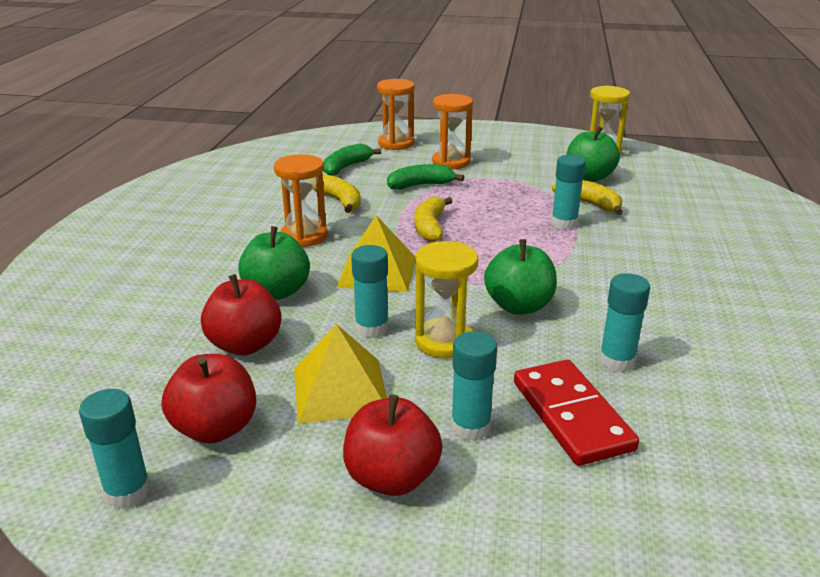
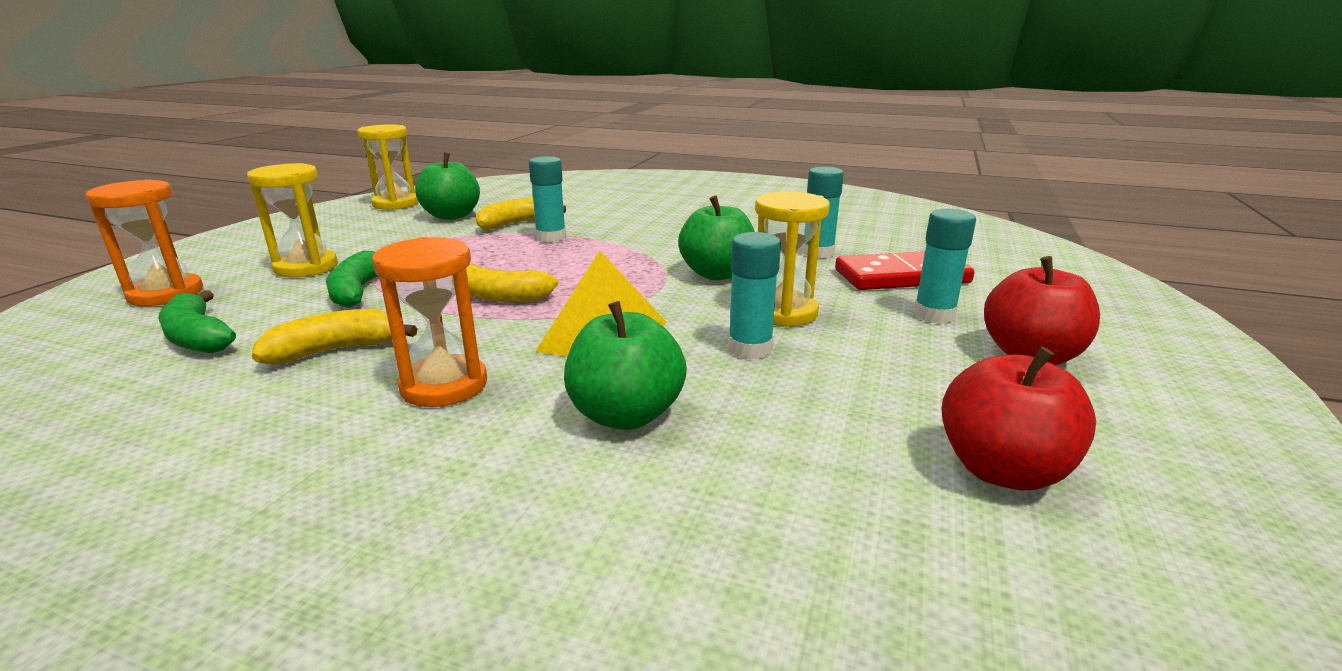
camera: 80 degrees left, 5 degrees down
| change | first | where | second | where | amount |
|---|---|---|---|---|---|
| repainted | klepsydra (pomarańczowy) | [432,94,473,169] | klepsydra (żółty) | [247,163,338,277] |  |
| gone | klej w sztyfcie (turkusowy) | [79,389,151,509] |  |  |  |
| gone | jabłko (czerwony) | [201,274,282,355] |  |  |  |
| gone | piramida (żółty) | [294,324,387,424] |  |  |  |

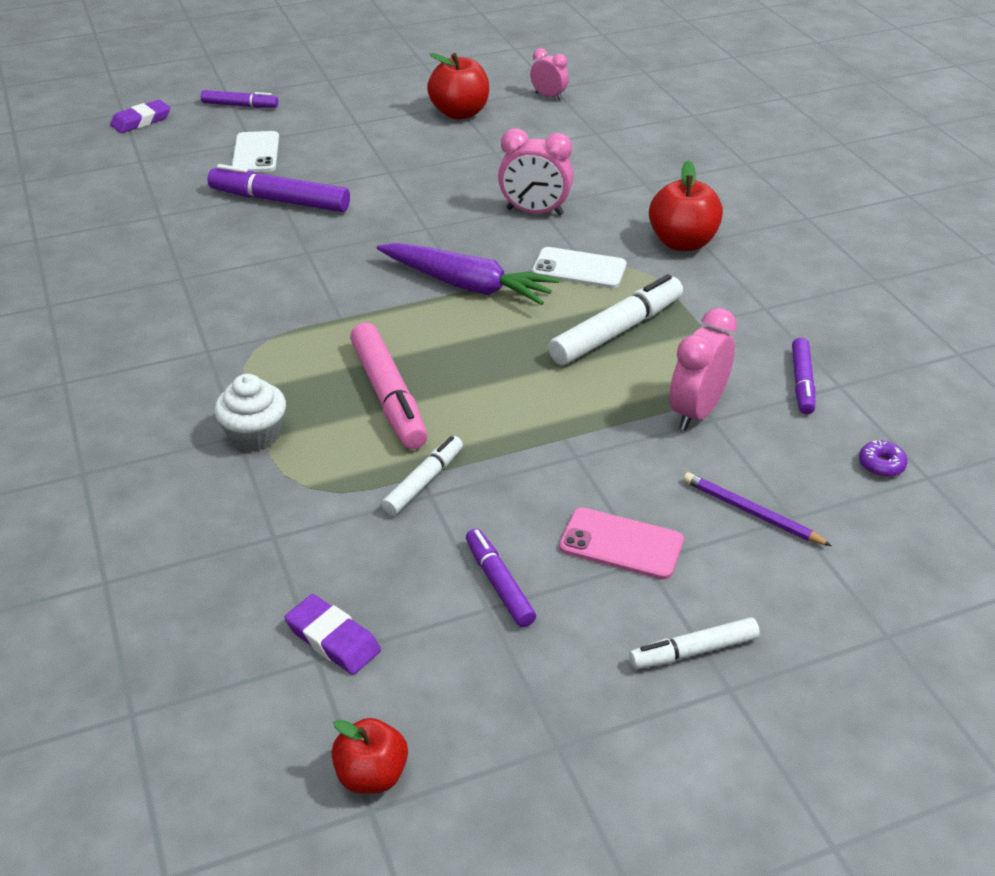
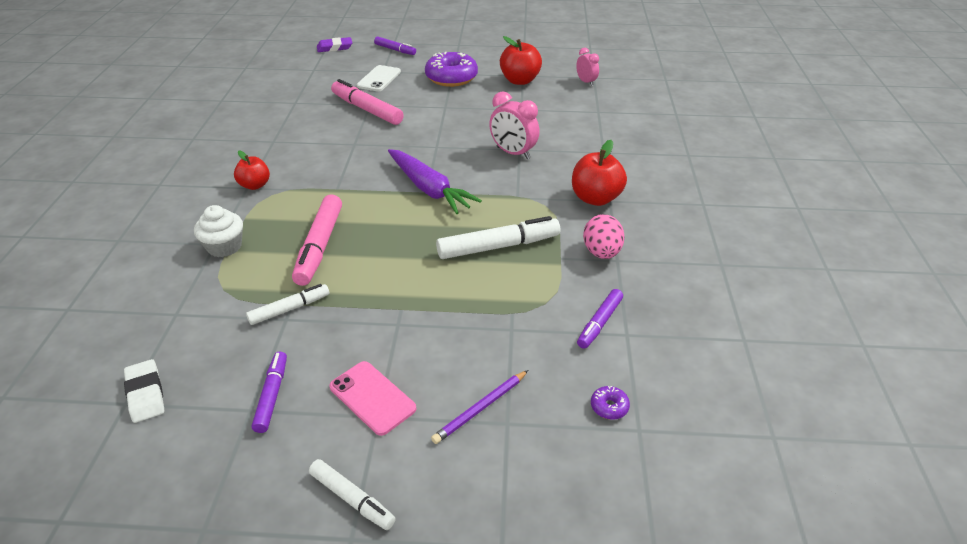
camera: 25 degrees right, 0 degrees up
| change | first | where | second | where | amount |
|---|---|---|---|---|---|
| repainted | gumka do mazania (fioletowy) | [284,594,381,675] | gumka do mazania (biały) | [124,359,164,423] |  |
| shifted | jabłko (czerwony) | [331,718,408,794] |  | [234,150,270,190] |  |
| rotated | flamaster (biały) | [629,617,760,669] |  | [309,459,396,530] | 150 degrees counterclockwise |
| repainted | flamaster (fioletowy) | [207,164,350,212] | flamaster (różowy) | [331,79,404,125] |  |
| new |  |  | donut (fioletowy) | [425,52,478,87] |  |
| rotated | ołówek (fioletowy) | [683,472,832,546] |  | [431,370,528,444] | 105 degrees counterclockwise |
| new |  |  | jajko (różowy) | [583,214,624,259] |  |
| gone | telefon (biały) | [532,247,627,288] |  |  |  |
| gone | budzik (różowy) | [669,308,737,430] |  |  |  |

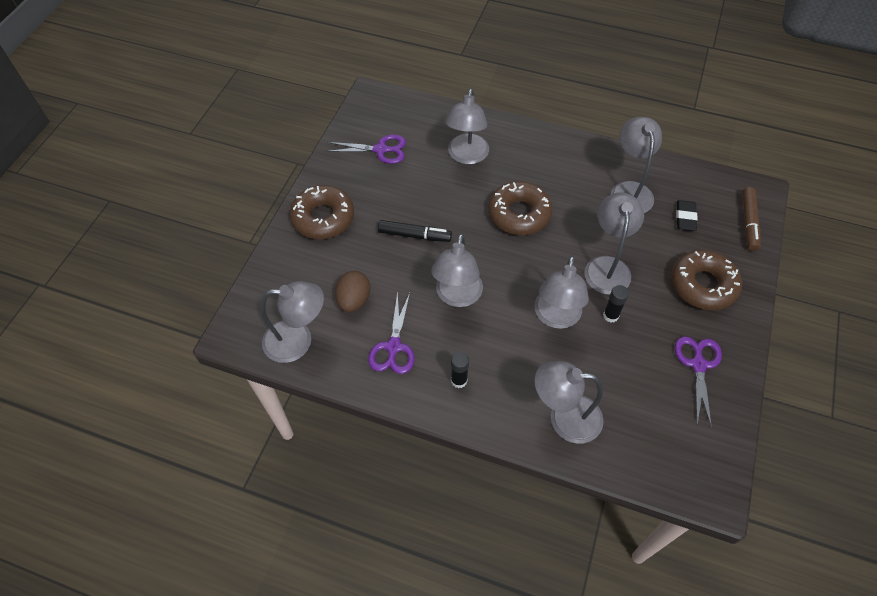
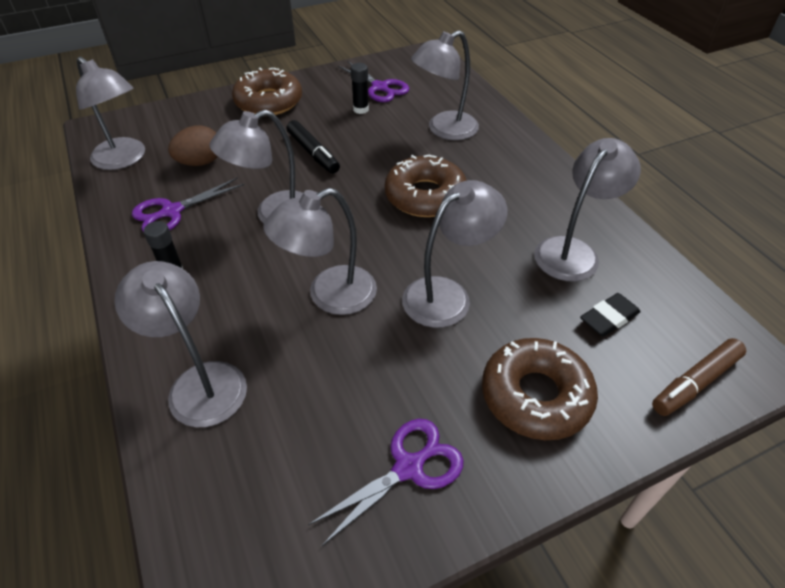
camera: 45 degrees right, 10 degrees down
| change | first | where | second | where | amount |
|---|---|---|---|---|---|
| shifted | klej w sztyfcie (czarny) | [603,285,629,323] |  | [351,63,369,114] |  |

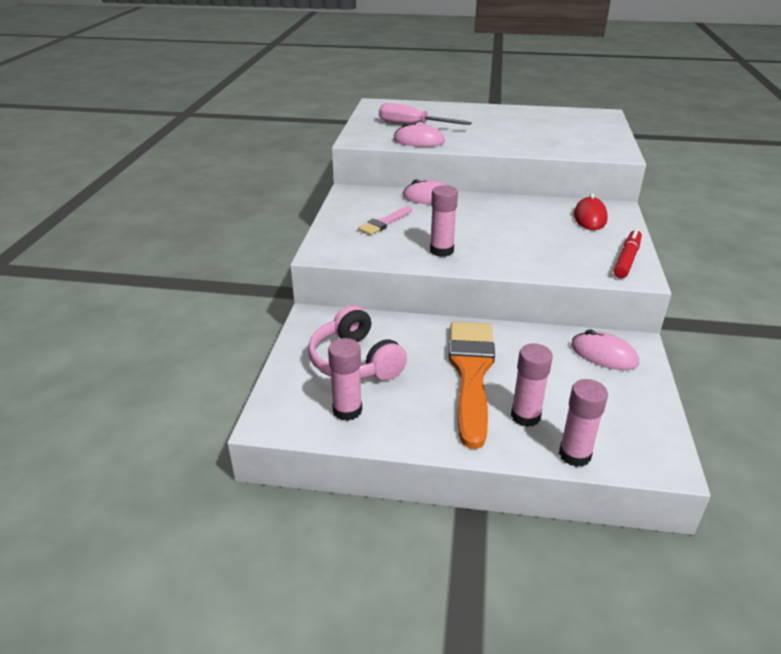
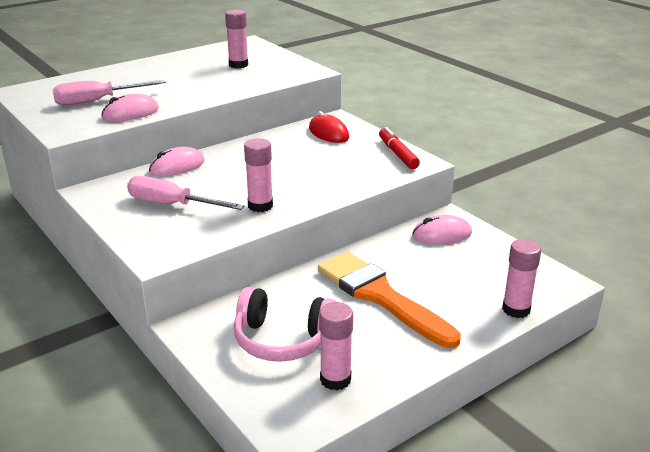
camera: 45 degrees left, 5 degrees down
| change | first | where | second | where | amount |
|---|---|---|---|---|---|
| swapped | pędzel (różowy) | [358,206,412,235] | śrubokręt (różowy) | [127,176,244,210] |  |
| shifted | klej w sztyfcie (różowy) | [511,343,553,427] |  | [225,9,248,68] |  |

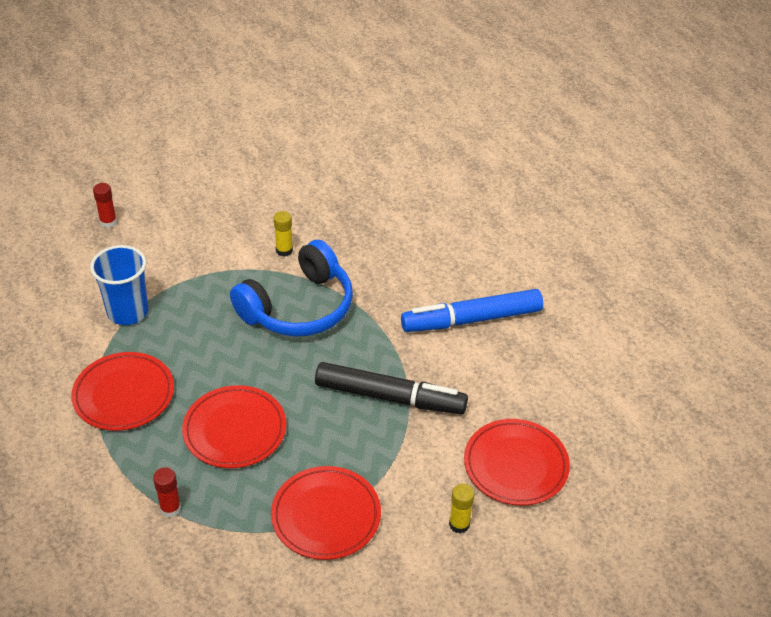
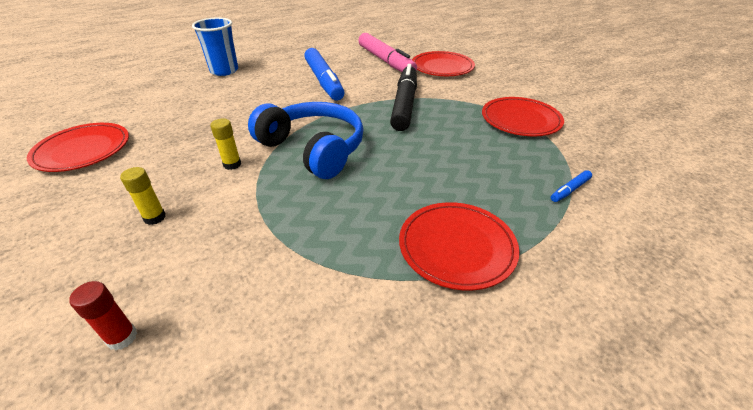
camera: 95 degrees left, 5 degrees down
| change | first | where | second | where | amount |
|---|---|---|---|---|---|
| shifted | talerz (czerwony) | [182,385,286,468] |  | [27,123,129,172] |  |
| shifted | klej w sztyfcie (żółty) | [449,484,474,534] |  | [120,167,166,225] |  |
| shifted | szklanka (niebieski) | [90,245,148,325] |  | [192,17,238,76] |  |
| new |  |  | flamaster (różowy) | [358,33,417,72] |  |
| swapped | klej w sztyfcie (czerwony) | [153,467,181,518] | flamaster (niebieski) | [551,170,592,202] |  |

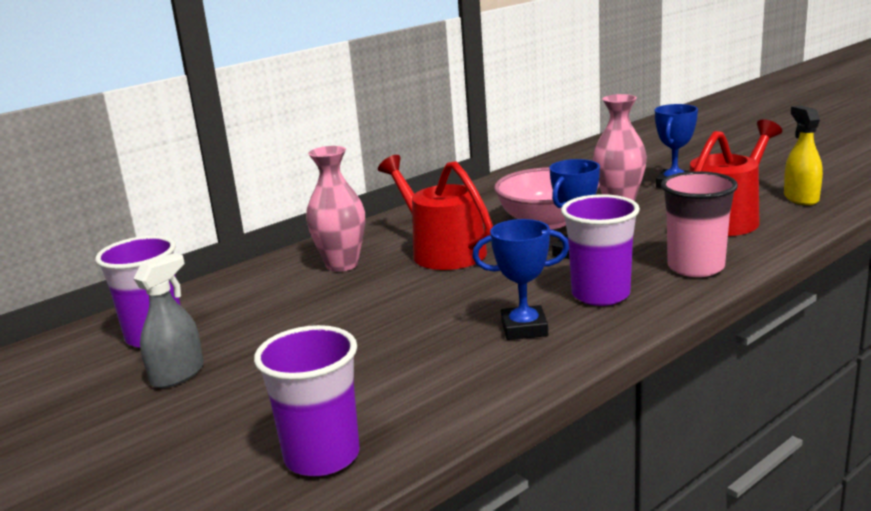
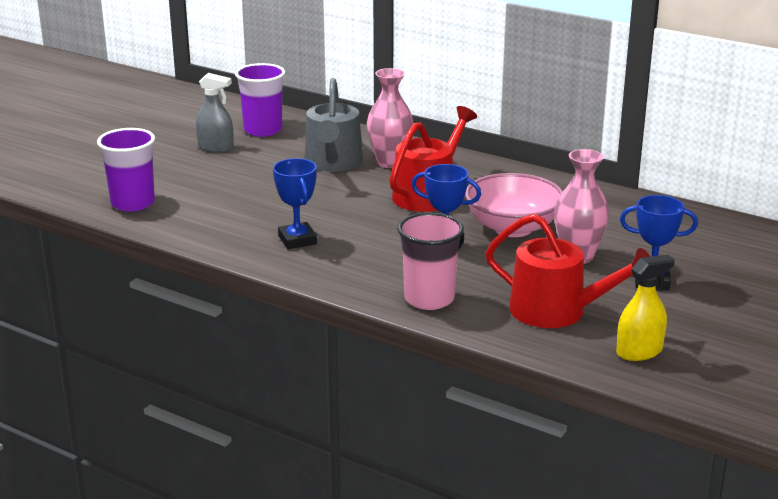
camera: 70 degrees right, 5 degrees up
| change | first | where | second | where | amount |
|---|---|---|---|---|---|
| new |  |  | konewka (szary) | [305,78,363,172] |  |
| gone | szklanka (fioletowy) | [561,194,640,306] |  |  |  |

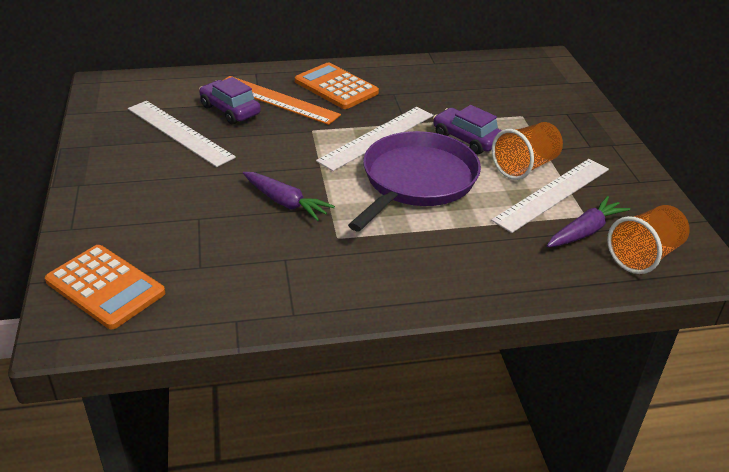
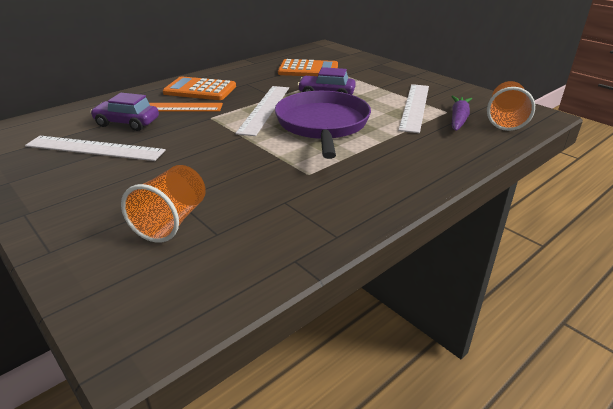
camera: 30 degrees left, 5 degrees down
| change | first | where | second | where | amount |
|---|---|---|---|---|---|
| shifted | szklanka (pomarańczowy) | [492,122,563,180] |  | [121,165,206,243] |  |
| shifted | kalkulator (pomarańczowy) | [45,245,165,329] |  | [278,59,338,76] |  |
| gone | marchewka (fioletowy) | [243,172,335,221] |  |  |  |

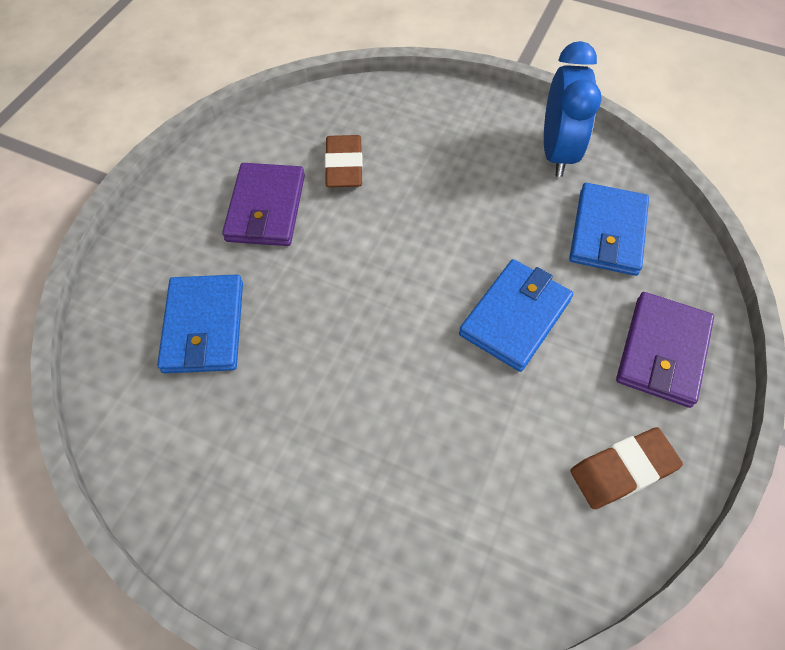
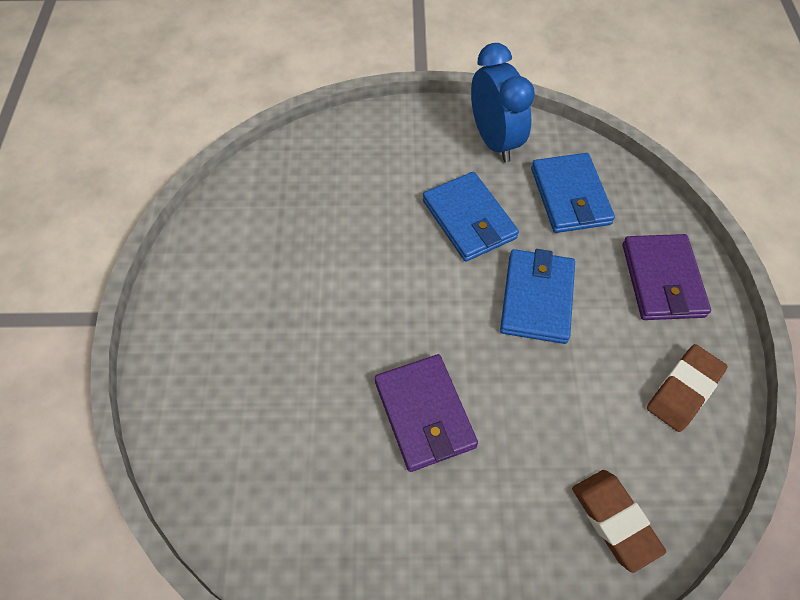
camera: 25 degrees left, 0 degrees up
| change | first | where | second | where | amount |
|---|---|---|---|---|---|
| shifted | portfel (fioletowy) | [222,163,305,246] |  | [375,354,478,472] |  |
| shifted | portfel (niebieski) | [157,275,243,373] |  | [423,172,519,262] |  |
| shifted | gumka do mazania (brązowy) | [325,135,363,187] |  | [572,470,666,573] |  |

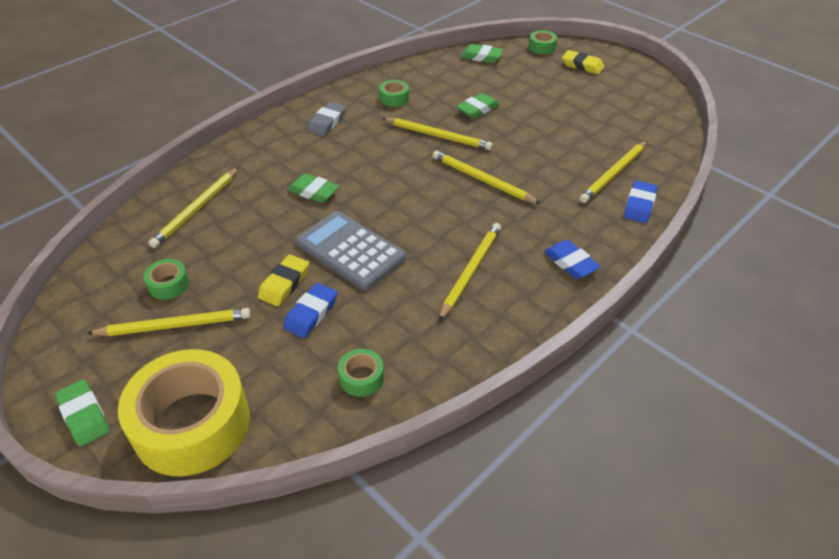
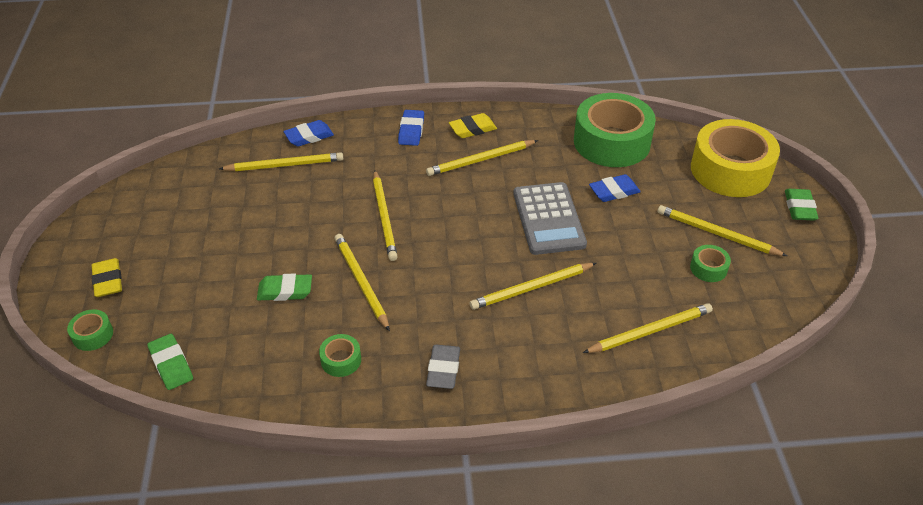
camera: 140 degrees left, 0 degrees up
| change | first | where | second | where | amount |
|---|---|---|---|---|---|
| rotated | gumka do mazania (szary) | [307,102,346,136] |  | [426,345,460,389] | 60 degrees counterclockwise |
| shifted | gumka do mazania (żółty) | [258,255,309,306] |  | [449,113,497,138] |  |
| swapped | gumka do mazania (zielony) | [287,173,339,203] | ołówek (żółty) | [470,263,596,310] |  |
| scaled | taśma klejąca (zielony) | [338,349,384,397] |  | [574,93,656,167] | x2.41 |

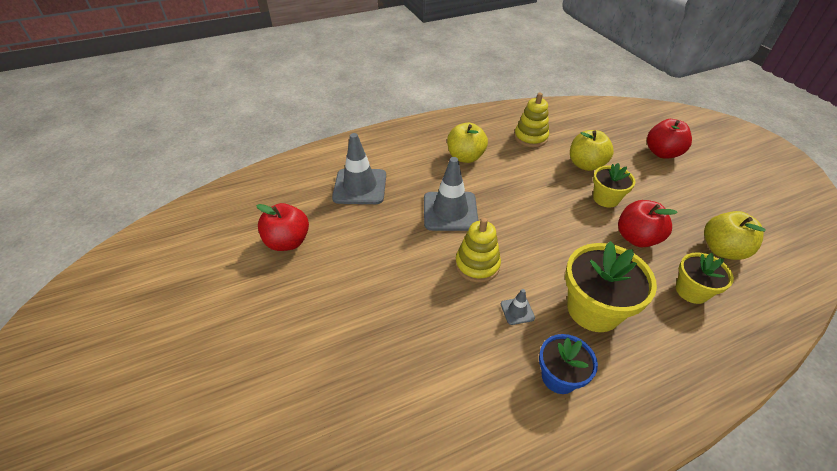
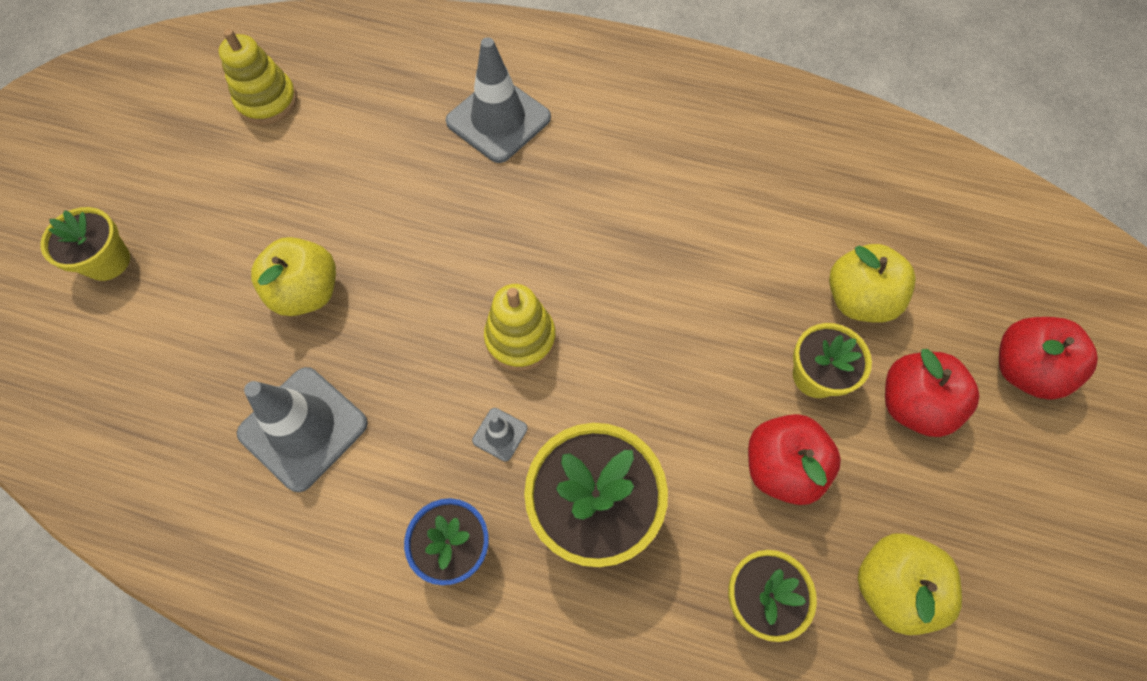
camera: 40 degrees right, 20 degrees up
| change | first | where | second | where | amount |
|---|---|---|---|---|---|
| new |  |  | doniczka (żółty) | [41,207,130,281] |  |
| shifted | zabawka nakładanka (żółty) | [514,93,549,147] |  | [219,29,298,125] |  |
| shifted | pachołek (szary) | [424,157,478,231] |  | [237,367,368,492] |  |
| shifted | jabłko (żółty) | [447,123,488,163] |  | [251,237,336,316] |  |
| shifted | jabłko (czerwony) | [256,203,309,251] |  | [885,349,980,437] |  |

